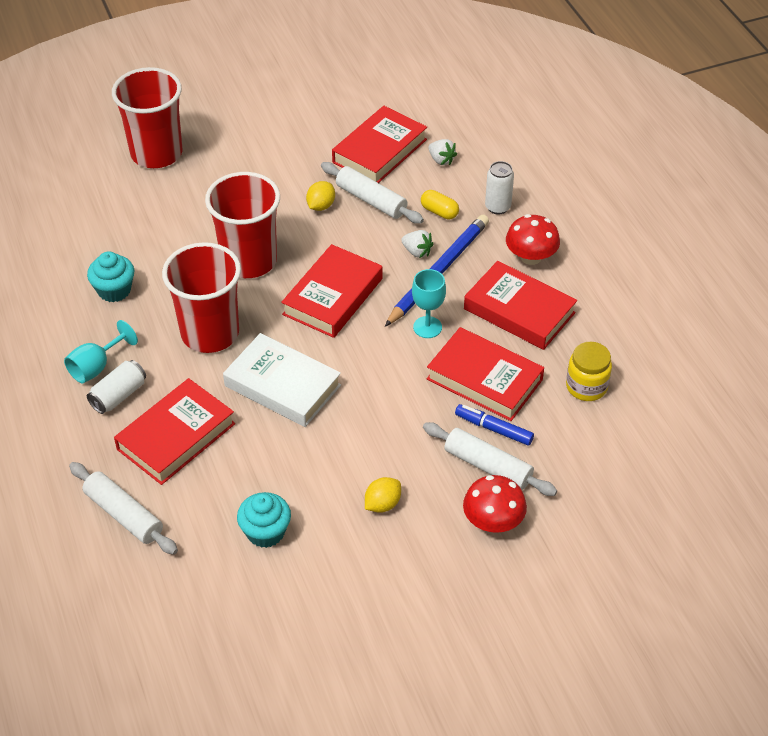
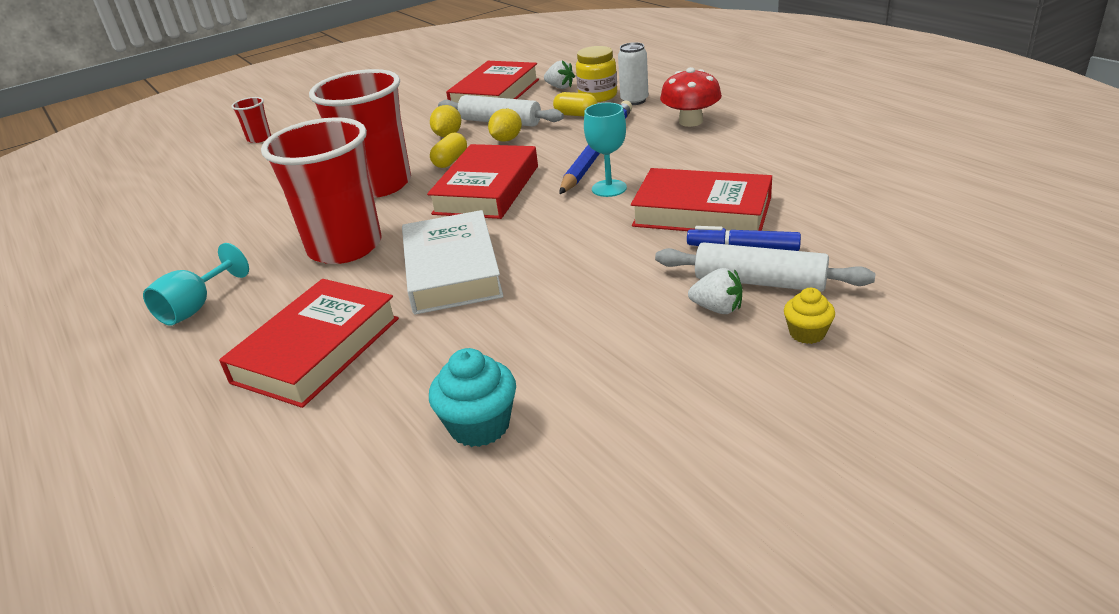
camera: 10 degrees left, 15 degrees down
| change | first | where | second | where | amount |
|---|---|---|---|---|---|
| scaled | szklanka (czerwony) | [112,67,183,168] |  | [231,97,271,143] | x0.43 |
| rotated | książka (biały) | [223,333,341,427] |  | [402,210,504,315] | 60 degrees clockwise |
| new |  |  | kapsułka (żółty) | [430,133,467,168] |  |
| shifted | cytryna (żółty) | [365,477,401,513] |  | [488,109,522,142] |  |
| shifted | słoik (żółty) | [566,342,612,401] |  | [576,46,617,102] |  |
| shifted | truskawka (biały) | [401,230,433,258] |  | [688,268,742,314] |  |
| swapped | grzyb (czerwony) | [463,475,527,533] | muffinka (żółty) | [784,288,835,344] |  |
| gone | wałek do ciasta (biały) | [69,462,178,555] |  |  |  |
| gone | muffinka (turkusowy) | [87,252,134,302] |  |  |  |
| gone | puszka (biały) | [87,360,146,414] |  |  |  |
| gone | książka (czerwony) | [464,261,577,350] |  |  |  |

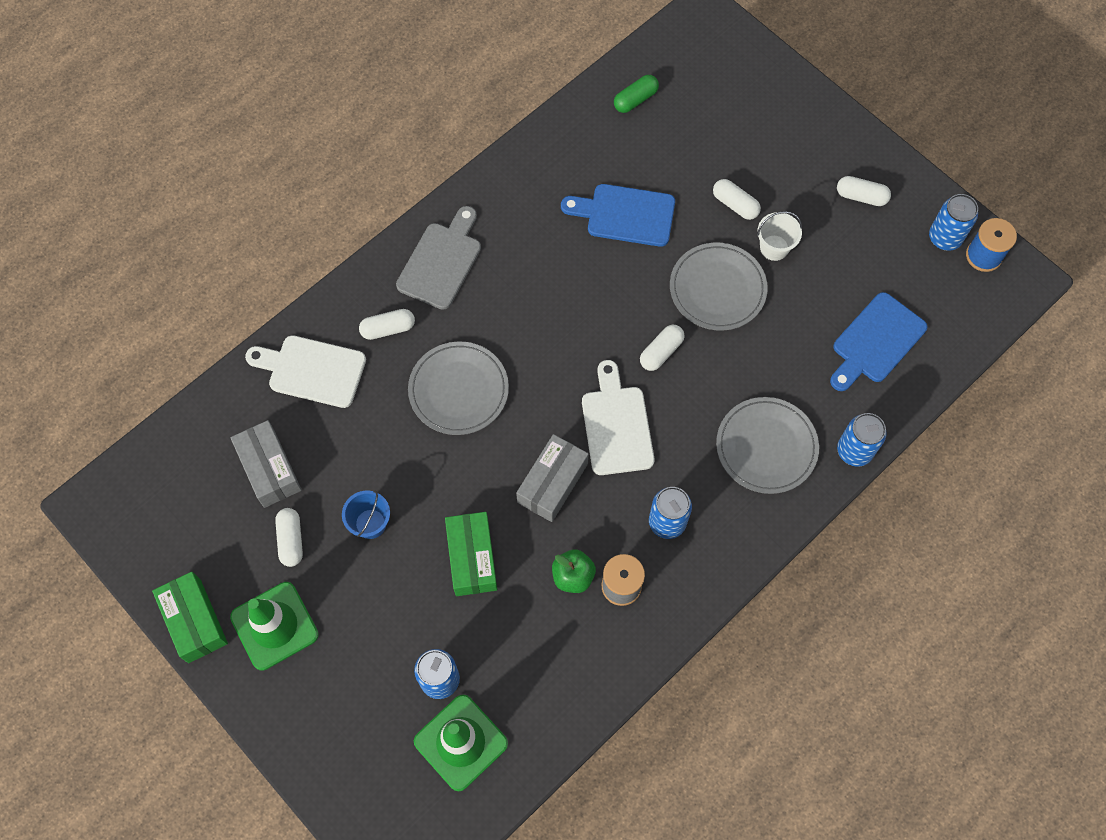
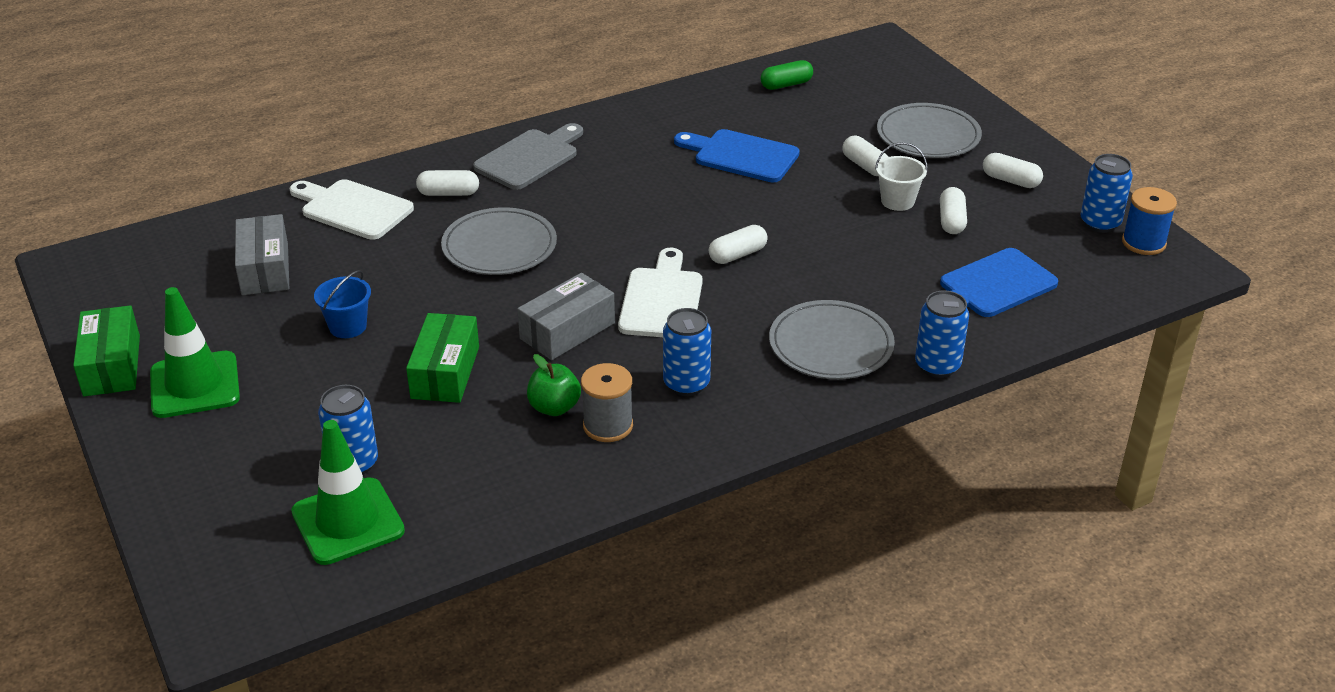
camera: 15 degrees right, 30 degrees down
| change | first | where | second | where | amount |
|---|---|---|---|---|---|
| shifted | talerz (szary) | [670,243,768,331] |  | [877,103,982,158] |  |
| shifted | kapsułka (biały) | [275,508,303,567] |  | [940,187,967,234] |  |

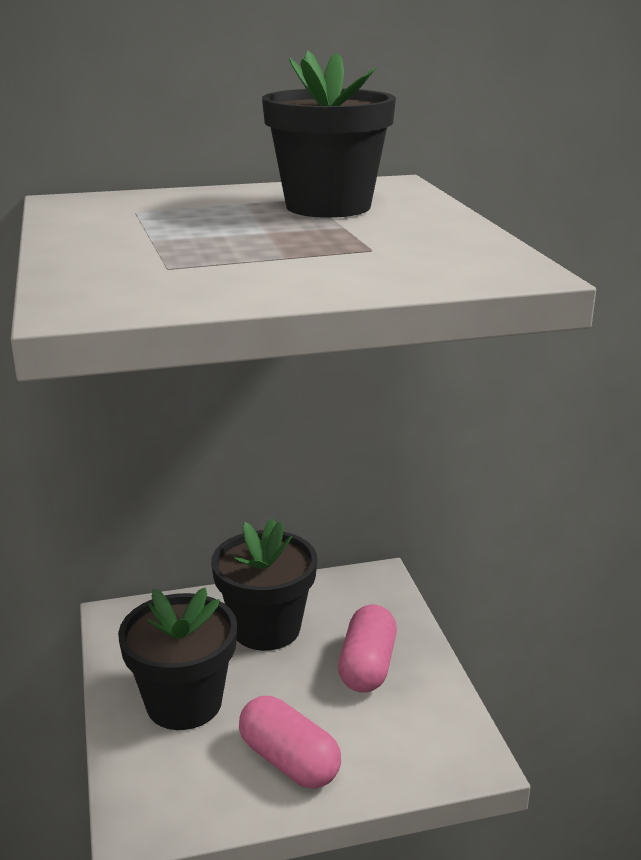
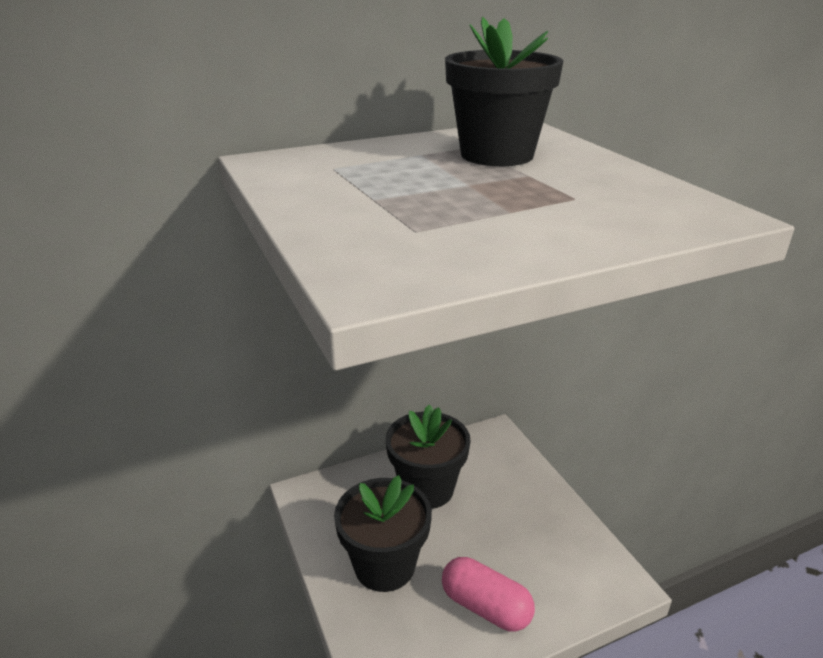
camera: 10 degrees left, 5 degrees up
| change | first | where | second | where | amount |
|---|---|---|---|---|---|
| gone | kapsułka (różowy) | [338,605,397,693] |  |  |  |

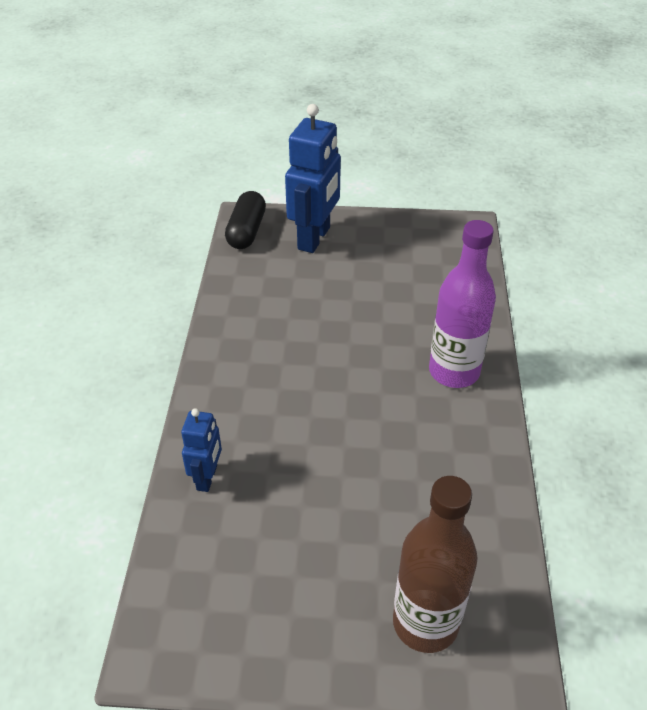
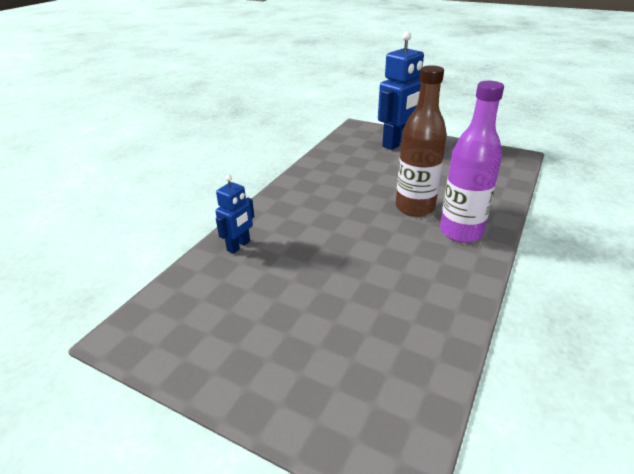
camera: 25 degrees right, 10 degrees down
| change | first | where | second | where | amount |
|---|---|---|---|---|---|
| shifted | butelka (brązowy) | [393,476,478,653] |  | [396,65,447,217] |  |
| gone | kapsułka (czarny) | [225,191,266,249] |  |  |  |

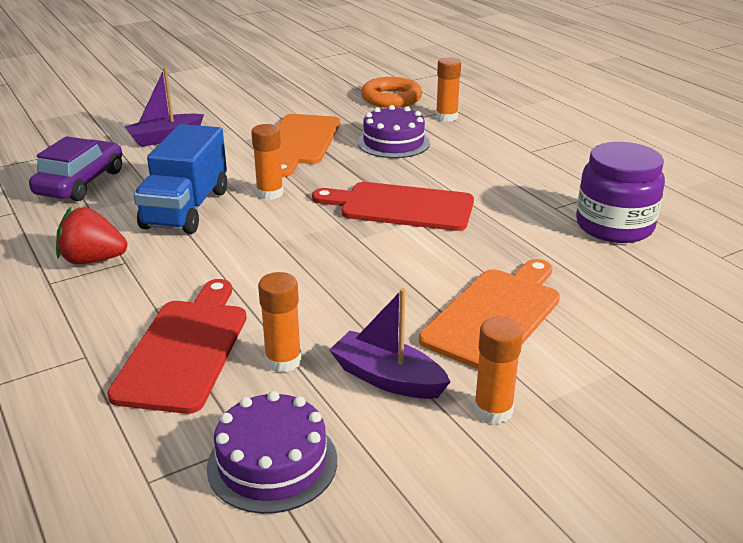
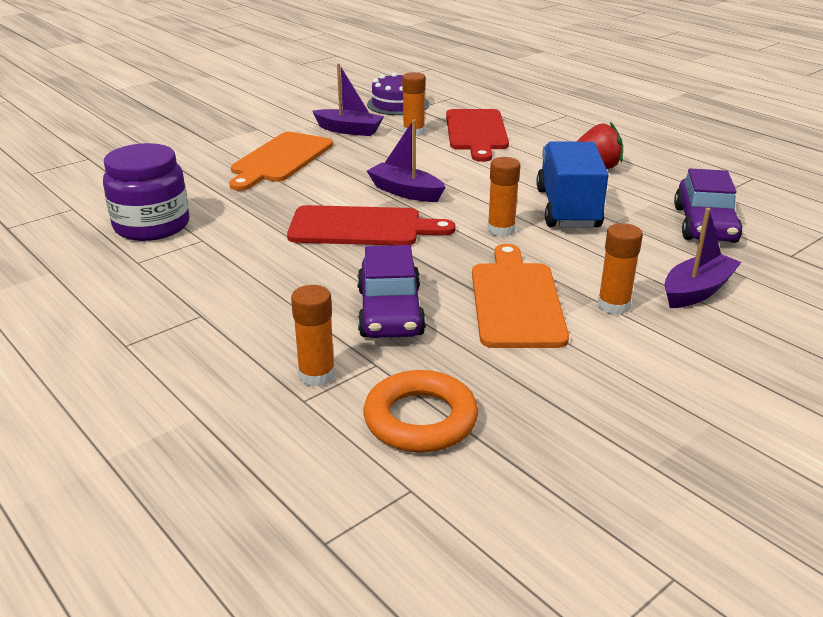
camera: 170 degrees right, 0 degrees up
| change | first | where | second | where | amount |
|---|---|---|---|---|---|
| swapped | tort (fioletowy) | [357,105,430,158] | samochód (fioletowy) | [357,245,426,338] |  |
| new |  |  | łódka (fioletowy) | [367,119,445,202] |  |
| shifted | klej w sztyfcie (pomarańczowy) | [474,317,523,424] |  | [598,223,643,315] |  |

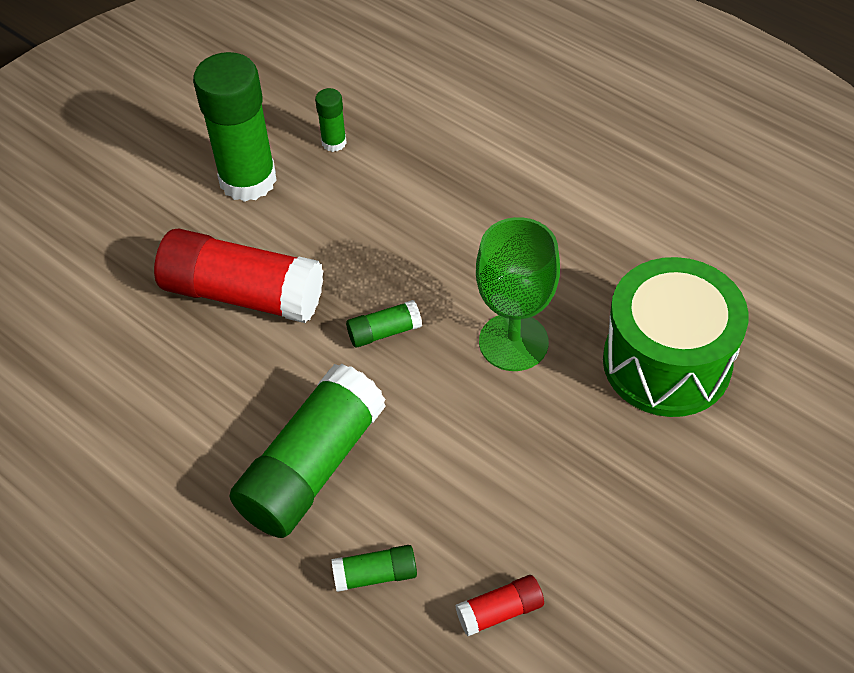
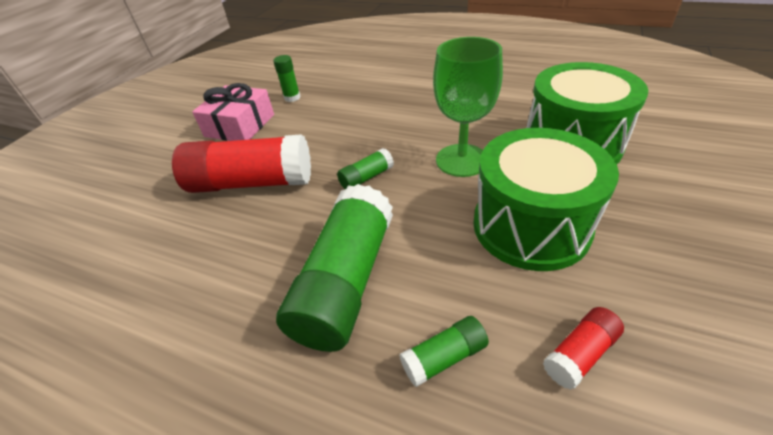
camera: 15 degrees left, 10 degrees down
| change | first | where | second | where | amount |
|---|---|---|---|---|---|
| swapped | klej w sztyfcie (zielony) | [193,52,277,202] | prezent (różowy) | [192,83,274,141] |  |
| new |  |  | bęben (zielony) | [473,128,619,271] |  |

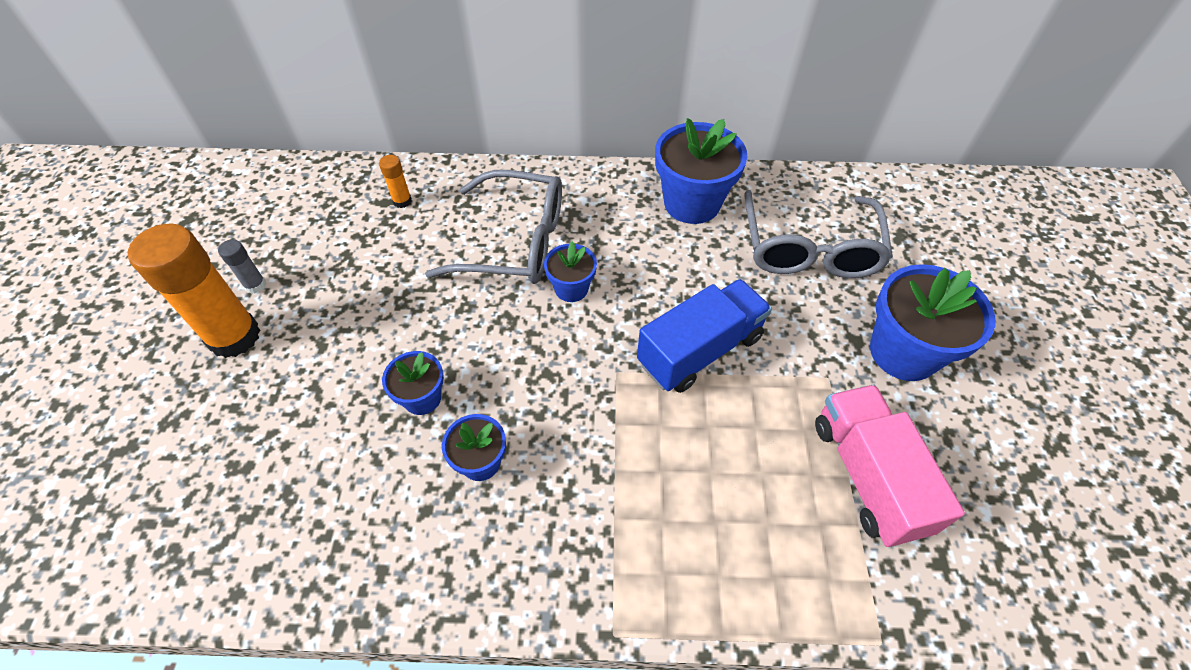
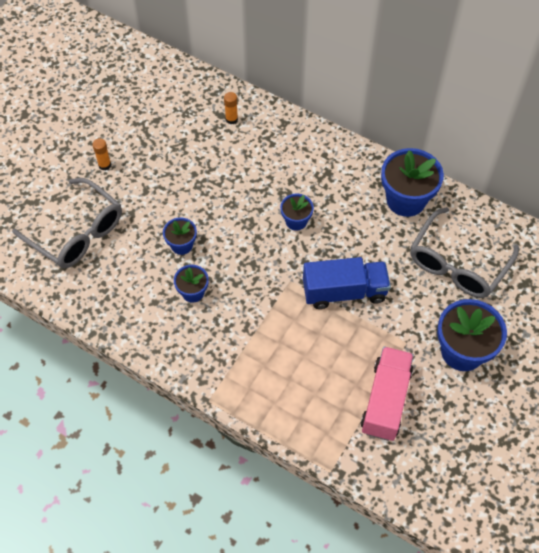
camera: 30 degrees right, 5 degrees up
| change | first | where | second | where | amount |
|---|---|---|---|---|---|
| shifted | okulary (szary) | [425,170,562,284] |  | [12,178,122,268] |  |
| scaled | klej w sztyfcie (pomarańczowy) | [128,224,260,358] |  | [92,138,111,170] | x0.44 |
| gone | klej w sztyfcie (szary) | [218,239,266,294] |  |  |  |

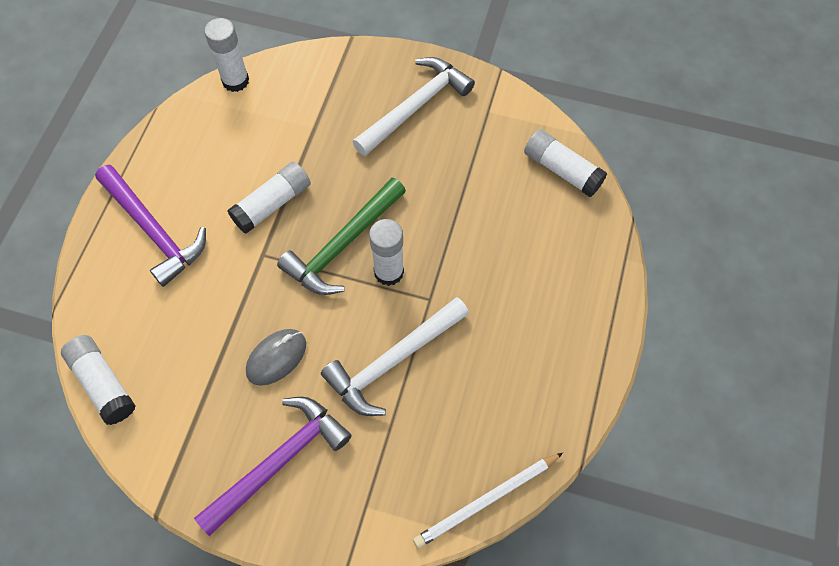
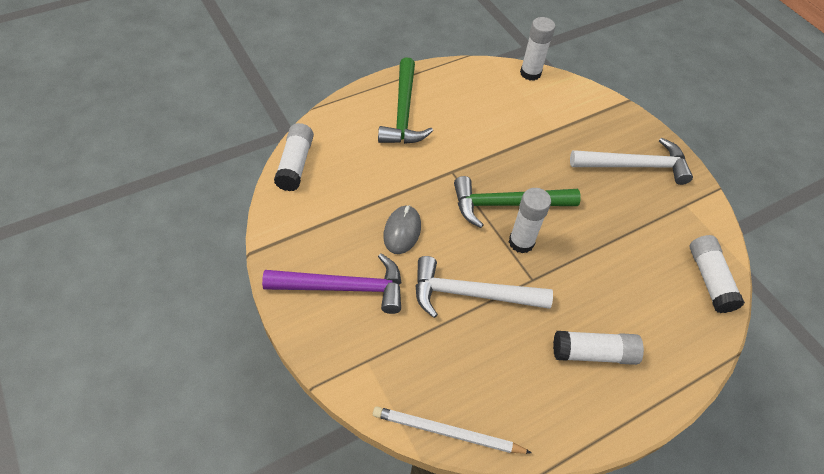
camera: 40 degrees right, 10 degrees down
| change | first | where | second | where | amount |
|---|---|---|---|---|---|
| repainted | młotek (fioletowy) | [95,165,206,287] | młotek (zielony) | [378,57,433,144] |  |
| rotated | myszka (szary) | [246,329,306,386] |  | [383,205,421,254] | 75 degrees counterclockwise |
| shifted | klej w sztyfcie (biały) | [228,162,311,234] |  | [553,331,644,365] |  |

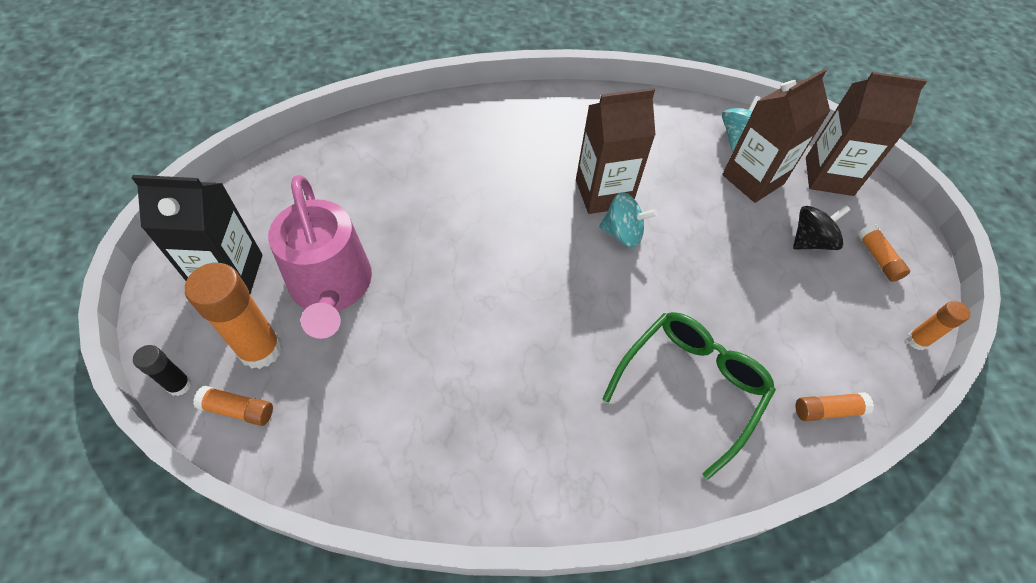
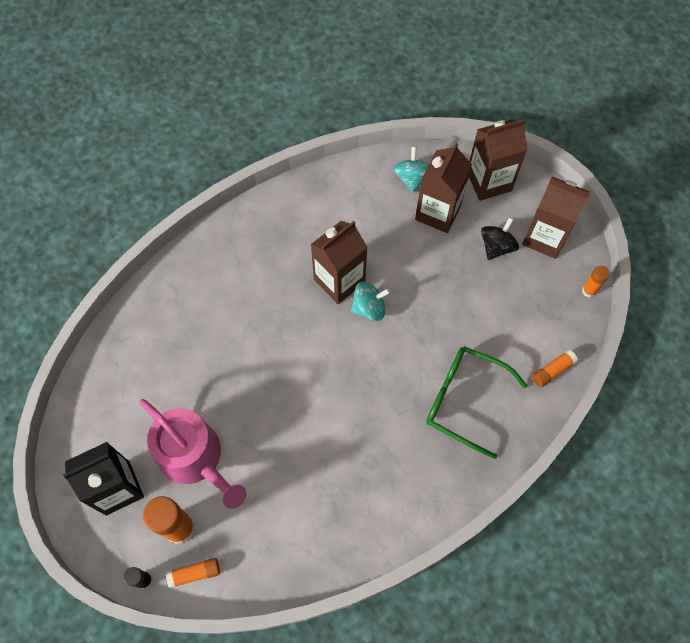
camera: 25 degrees left, 10 degrees up
| change | first | where | second | where | amount |
|---|---|---|---|---|---|
| rotated | okulary (zielony) | [602,312,776,480] |  | [426,346,527,459] | 75 degrees counterclockwise |
| swapped | klej w sztyfcie (pomarańczowy) | [858,224,910,282] | karton mleka (brązowy) | [522,177,590,259] |  |

